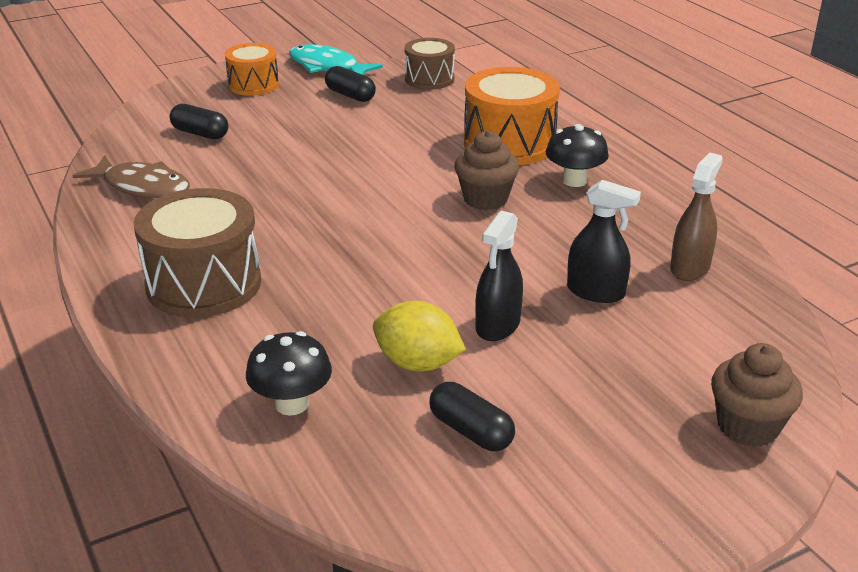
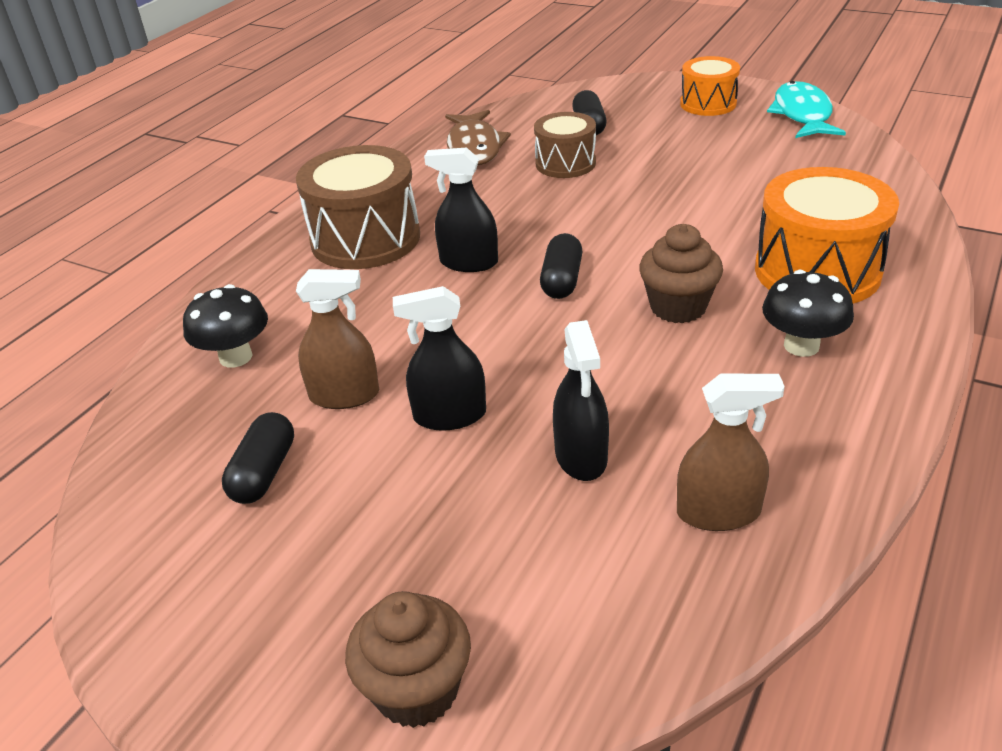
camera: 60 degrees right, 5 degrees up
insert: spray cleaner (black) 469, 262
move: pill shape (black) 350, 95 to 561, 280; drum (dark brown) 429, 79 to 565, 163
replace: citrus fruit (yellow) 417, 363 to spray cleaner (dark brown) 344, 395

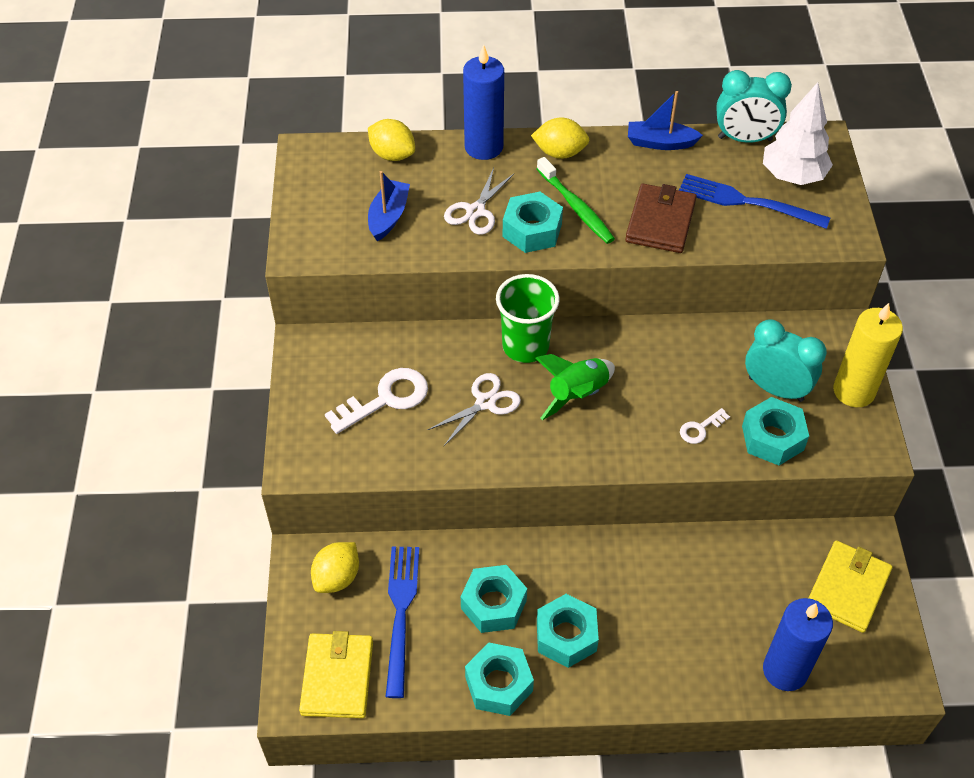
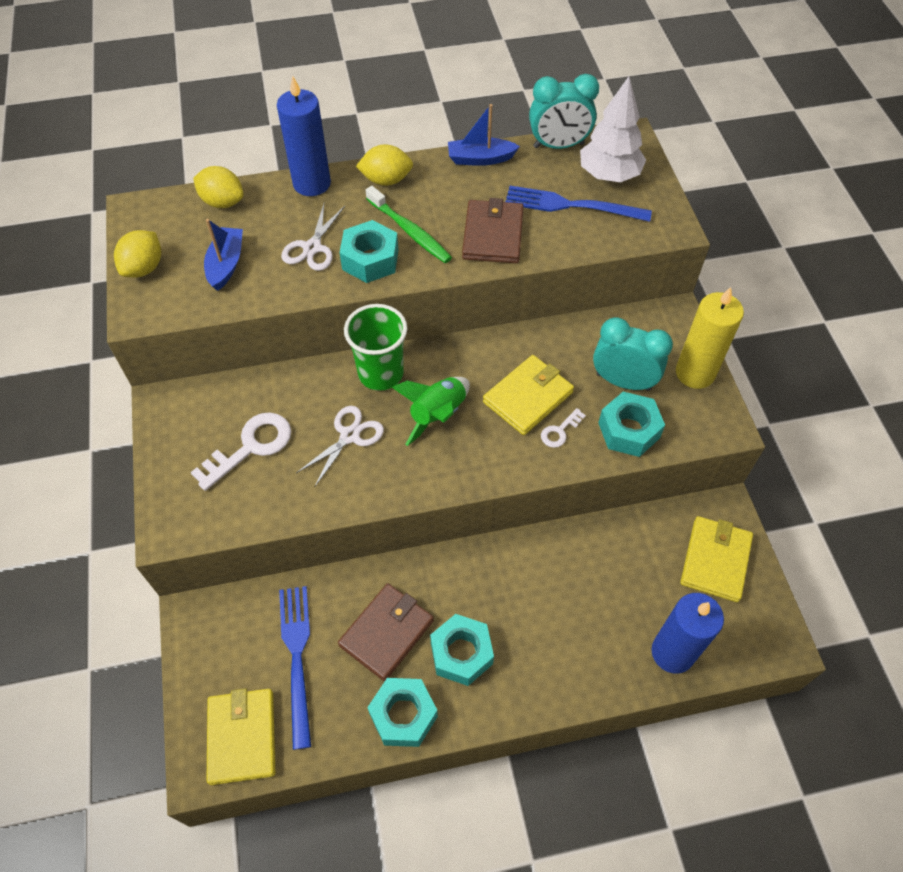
camera: 10 degrees left, 5 degrees up
insert: wallet (yellow) 528, 397
move: citrus fruit (yellow) 337, 577 to 144, 268
replace: nut (teal) 493, 604 to wallet (dark brown) 387, 633

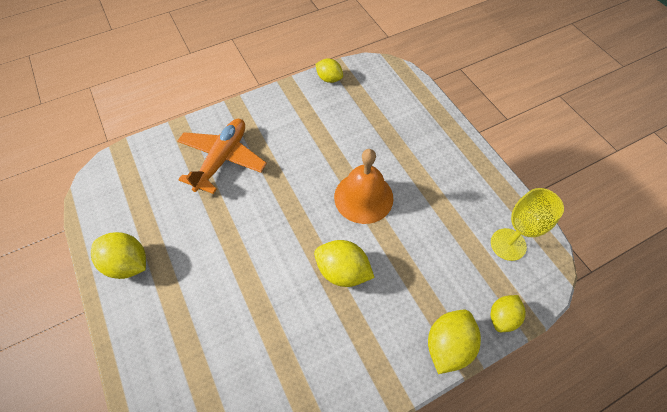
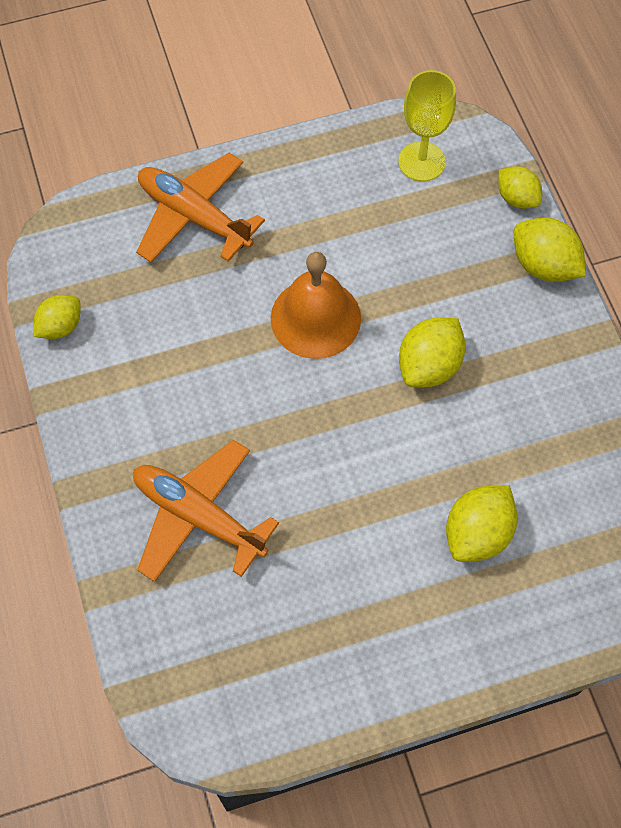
camera: 80 degrees left, 5 degrees up
insert: aeroplane (bright orange) 194, 216
move: citrus fruit (yellow) 128, 263 to 477, 533

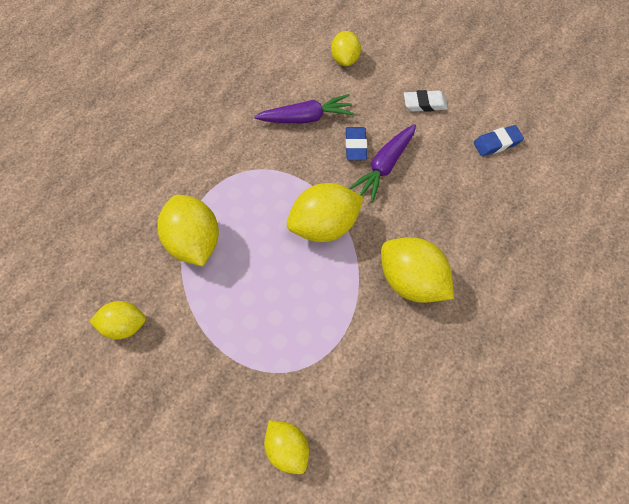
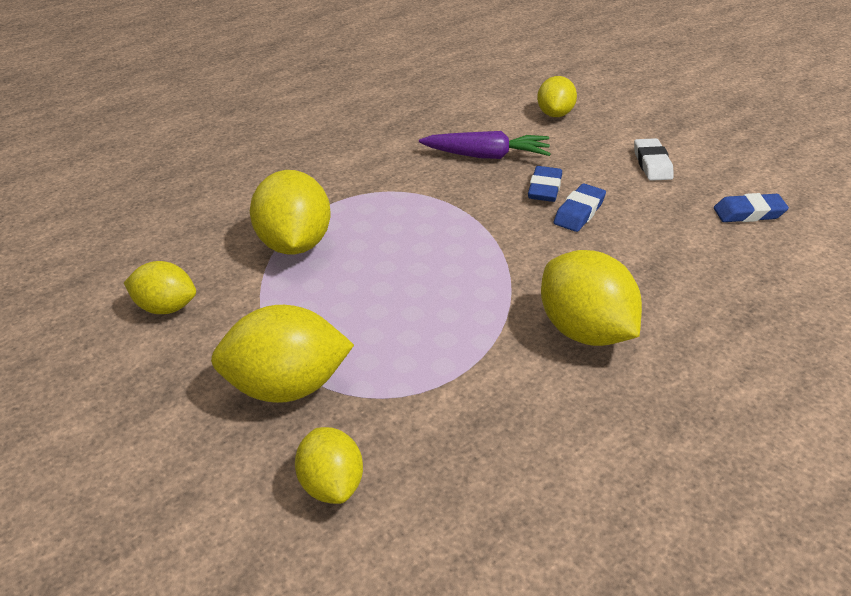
camera: 15 degrees right, 25 degrees down
move: citrus fruit (yellow) 324, 225 to 287, 387
replace: root vegetable (violet) 384, 166 to eraser (cobalt) 579, 212
rotate: eraser (white) 424, 104 = 652, 164 75 degrees clockwise

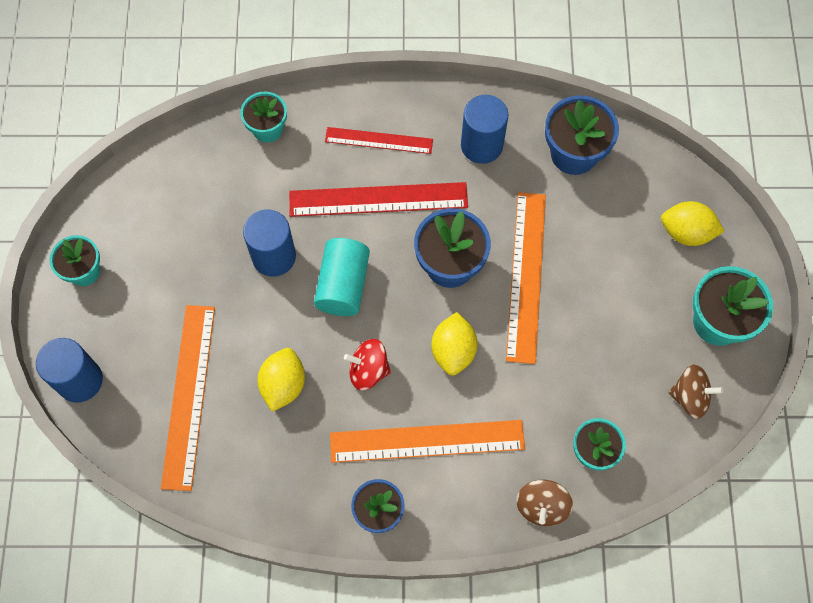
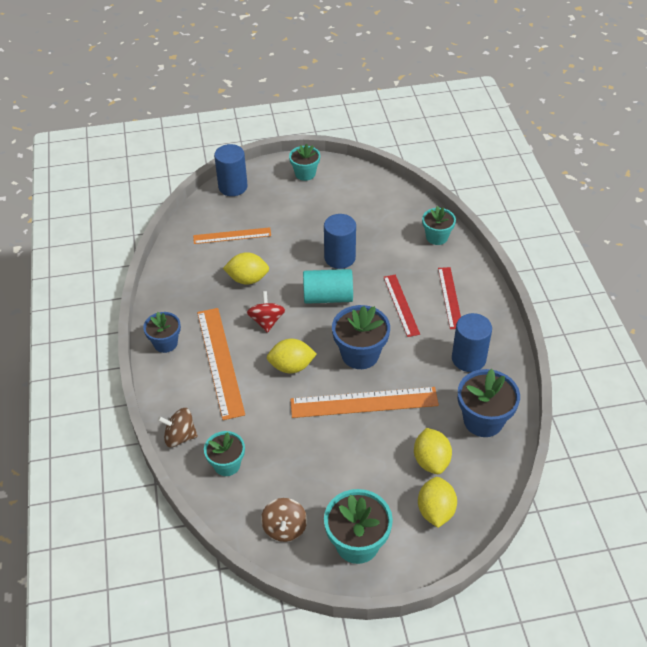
camera: 80 degrees right, 20 degrees down
insert: citrus fruit (yellow) 431, 461
resize: straightedge (bright orange) 188, 395 = 232, 236 x0.62; straightedge (scarlet) 378, 199 = 401, 305 x0.62

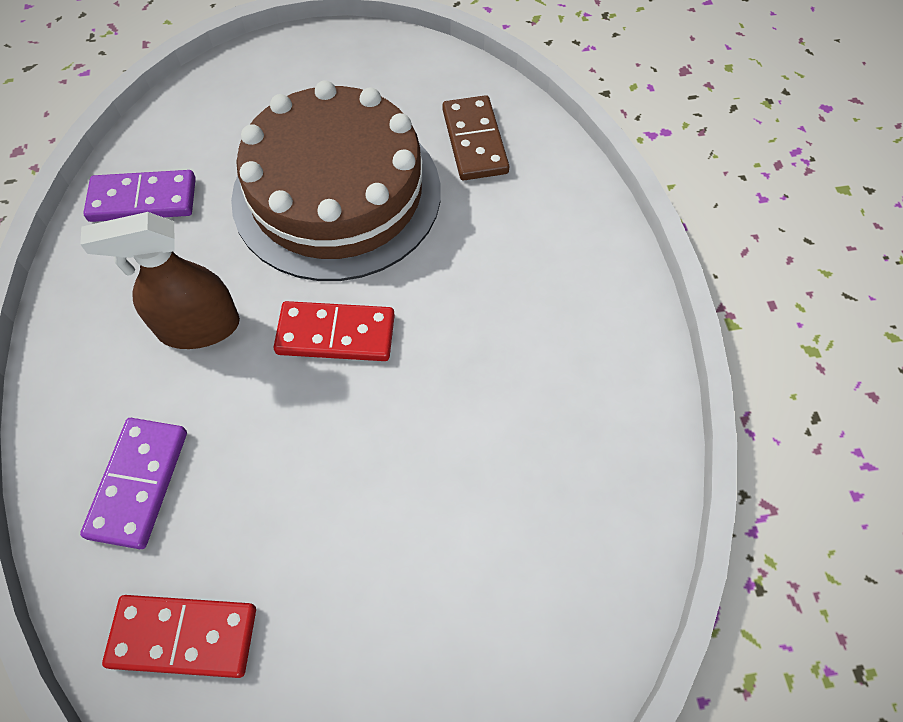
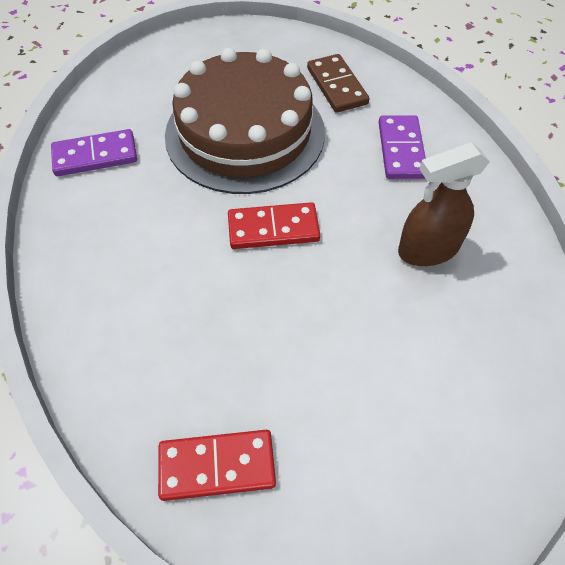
camera: 10 degrees left, 5 degrees down
move: spray cleaner (dark brown) 198, 327 to 428, 249; domino (violet) 139, 483 to 401, 150

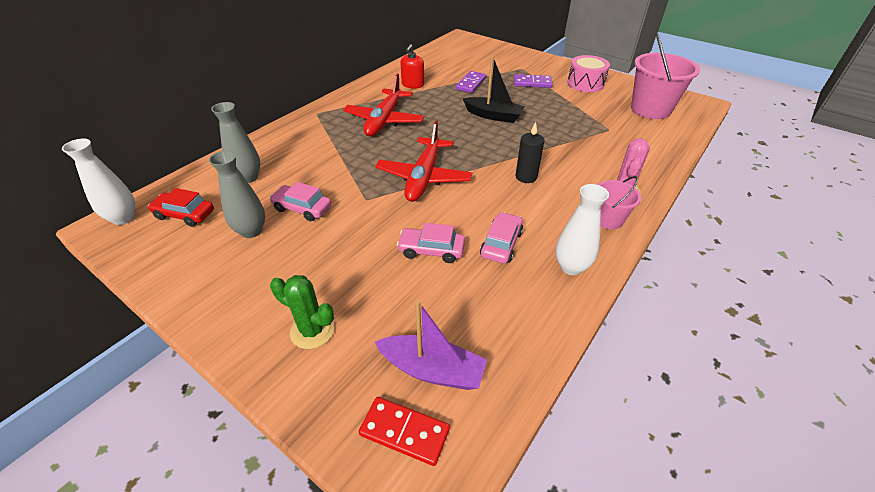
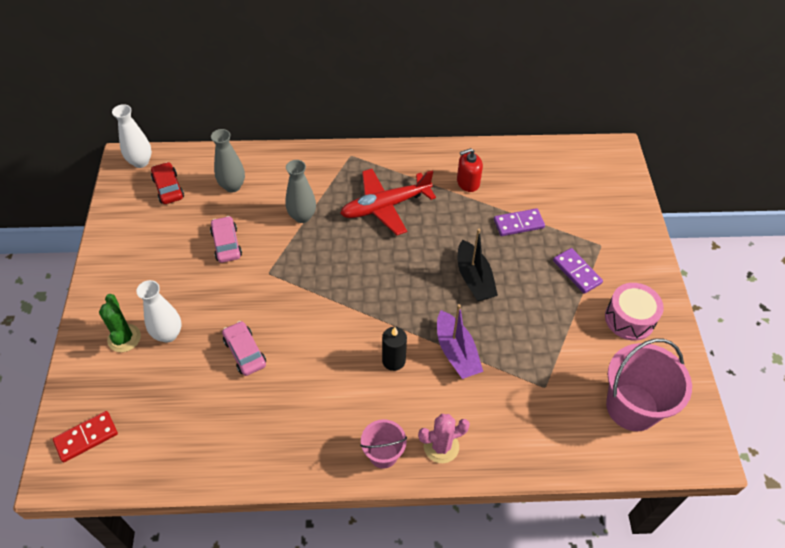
camera: 50 degrees right, 10 degrees up
delete: aeroplane (scarlet) 424, 177; automobile (rosy) 501, 244
move: flower vase (gray) 251, 231 to 302, 216; toy boat (violet) 432, 370 to 456, 352; flower vase (white) 571, 267 to 168, 334
rotate: domino (scarlet) 404, 432 = 86, 437 75 degrees clockwise

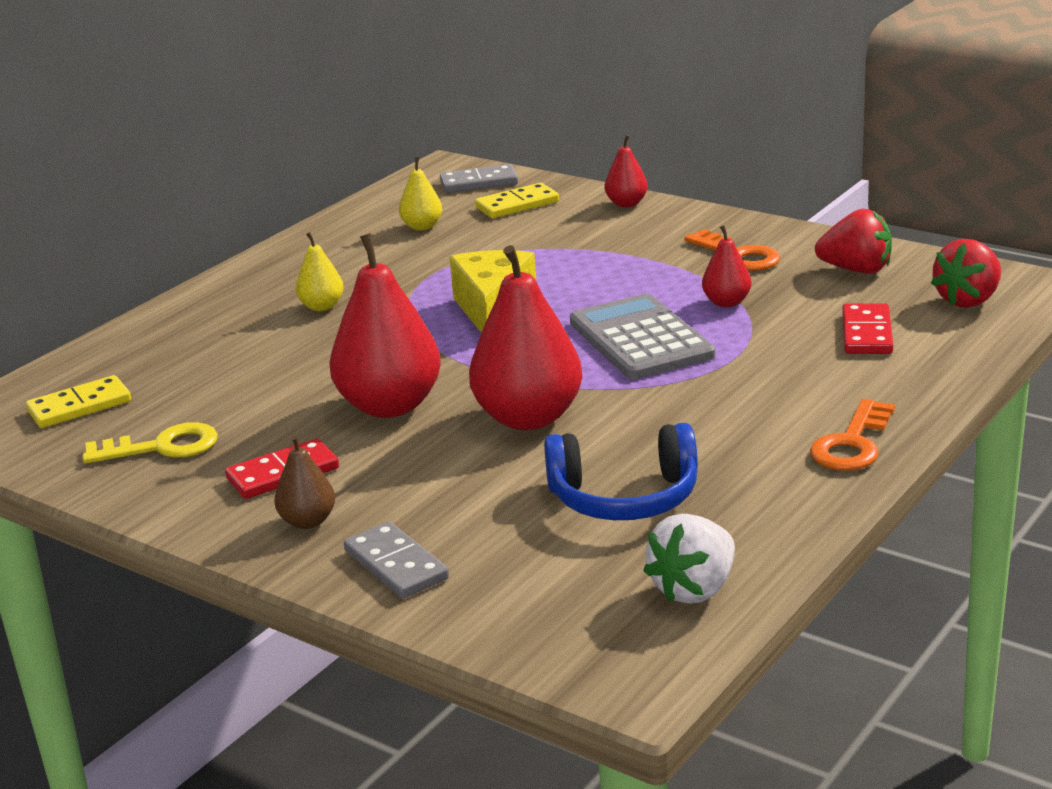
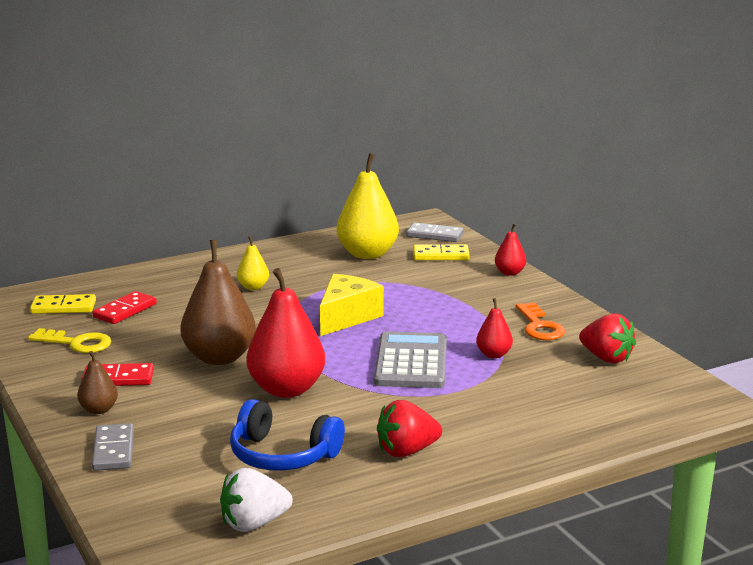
camera: 25 degrees right, 5 degrees down
delete: latchkey (bright orange) 852, 444
move: domino (scarlet) 867, 333 to 125, 311; berry (scarlet) 968, 300 to 406, 451
recolor: toy pear (scarlet) 390, 406 to toy pear (dark brown) 219, 358
resize: toy pear (yellow) 422, 227 = 367, 254 x2.04

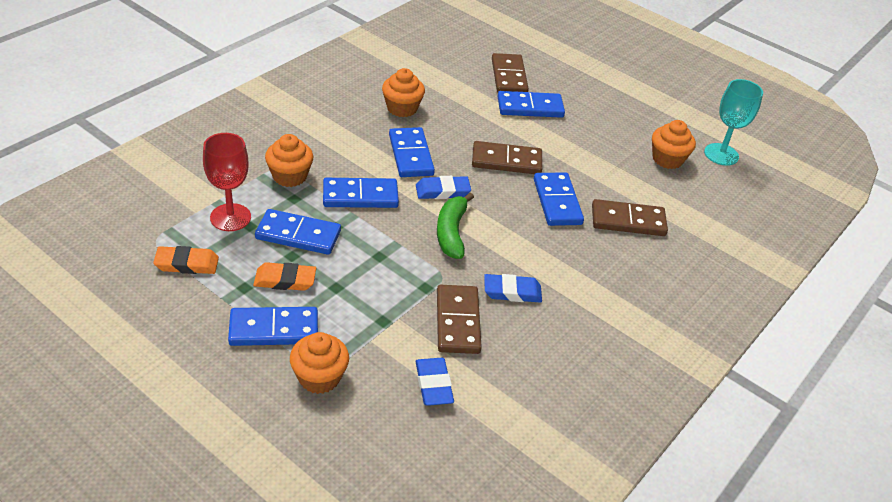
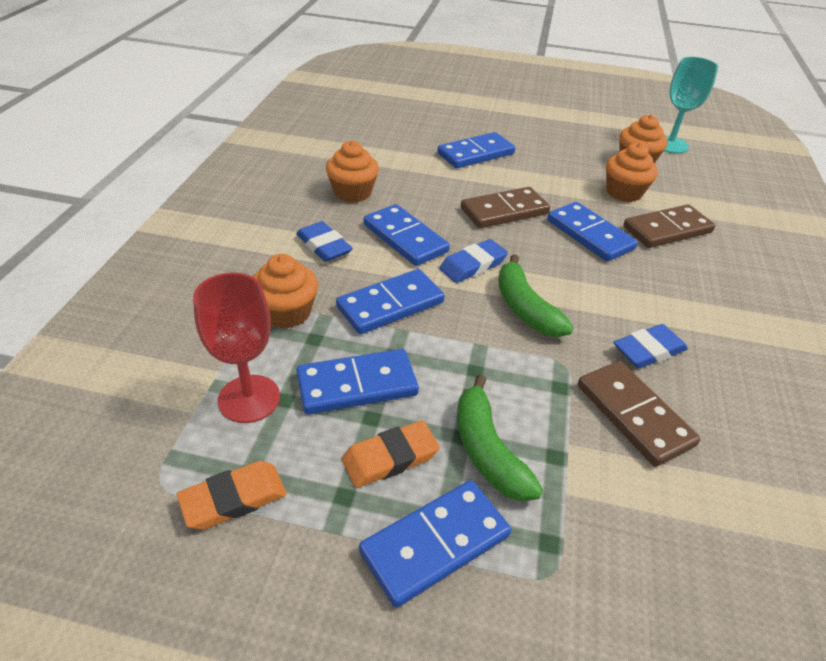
camera: 25 degrees left, 0 degrees up
delete: domino (dark brown) 509, 77
insert: toy banana (green) 487, 450
move: fairy cake (bright orange) 319, 377 to 624, 192; eraser (cobalt) 433, 384 to 324, 246

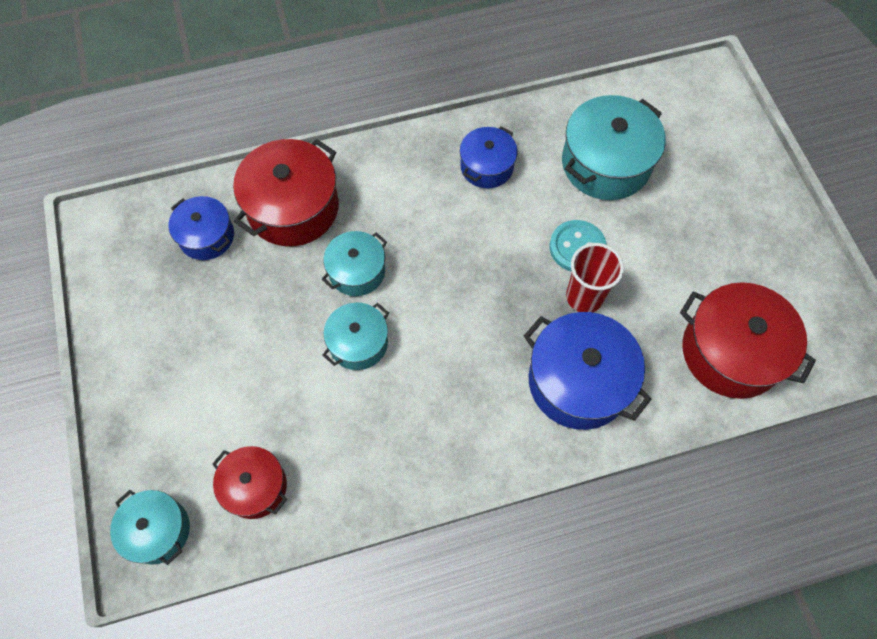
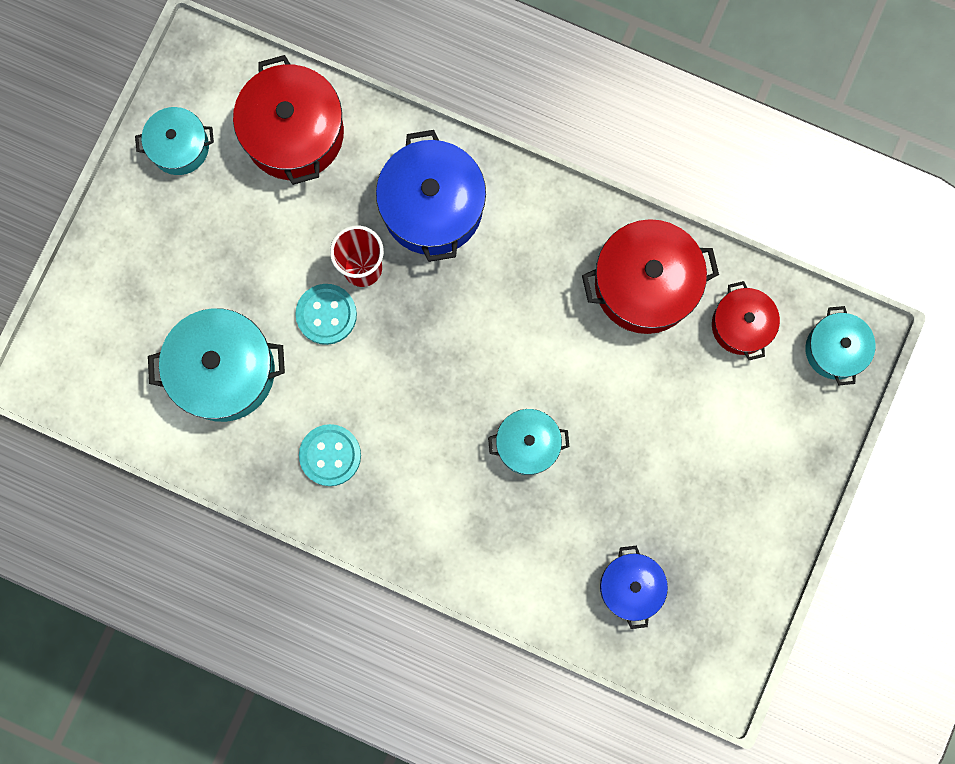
camera: 140 degrees left, 15 degrees up
move: stockpot (scarlet) 293, 207 to 645, 284; stockpot (teal) 358, 343 to 179, 147
replace: stockpot (cobalt) 487, 166 to button (teal) 330, 455

